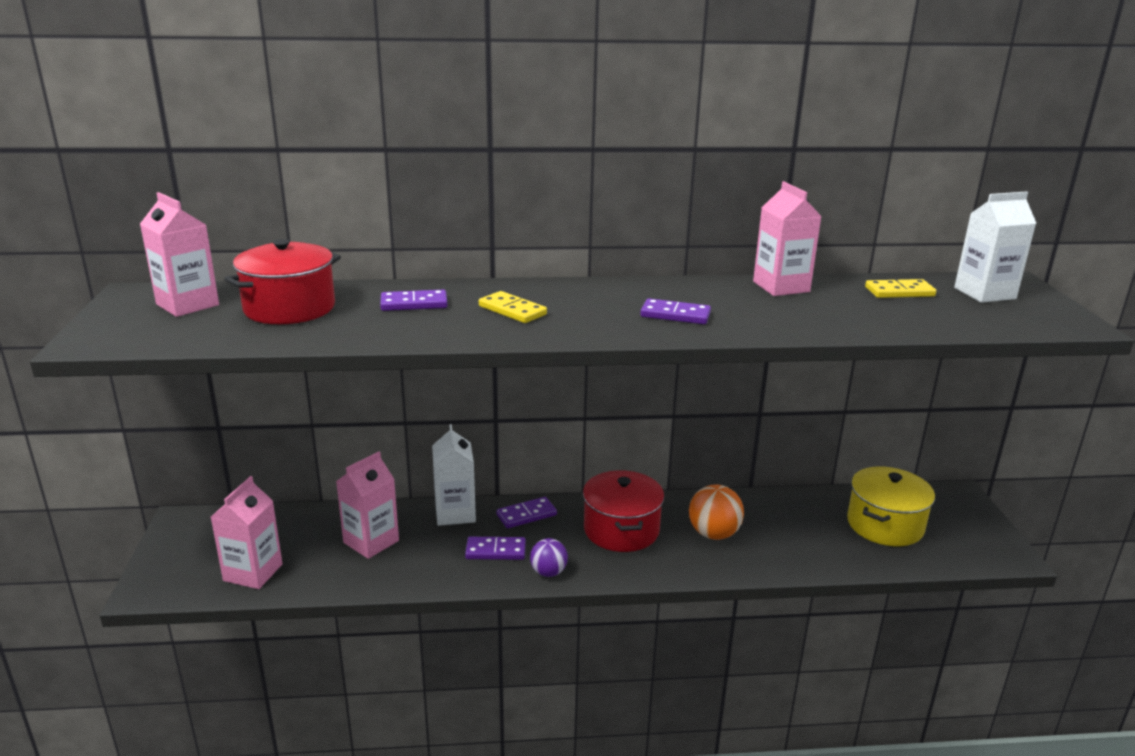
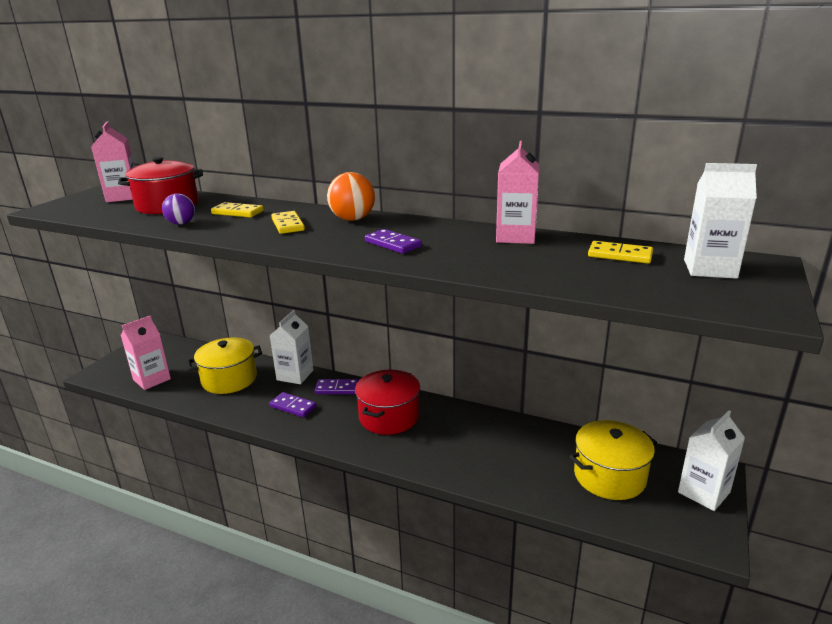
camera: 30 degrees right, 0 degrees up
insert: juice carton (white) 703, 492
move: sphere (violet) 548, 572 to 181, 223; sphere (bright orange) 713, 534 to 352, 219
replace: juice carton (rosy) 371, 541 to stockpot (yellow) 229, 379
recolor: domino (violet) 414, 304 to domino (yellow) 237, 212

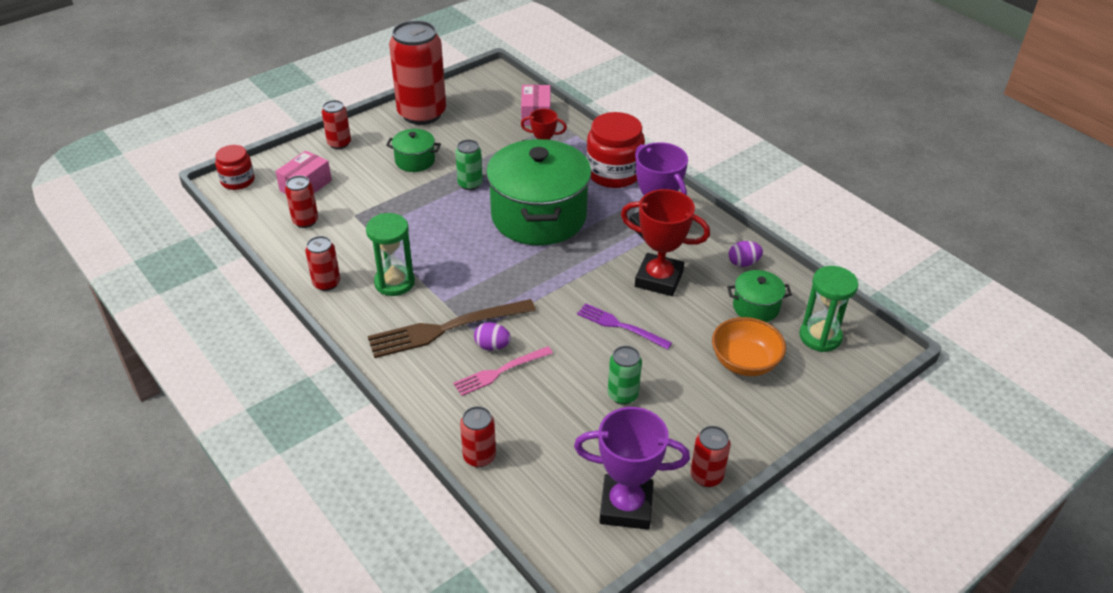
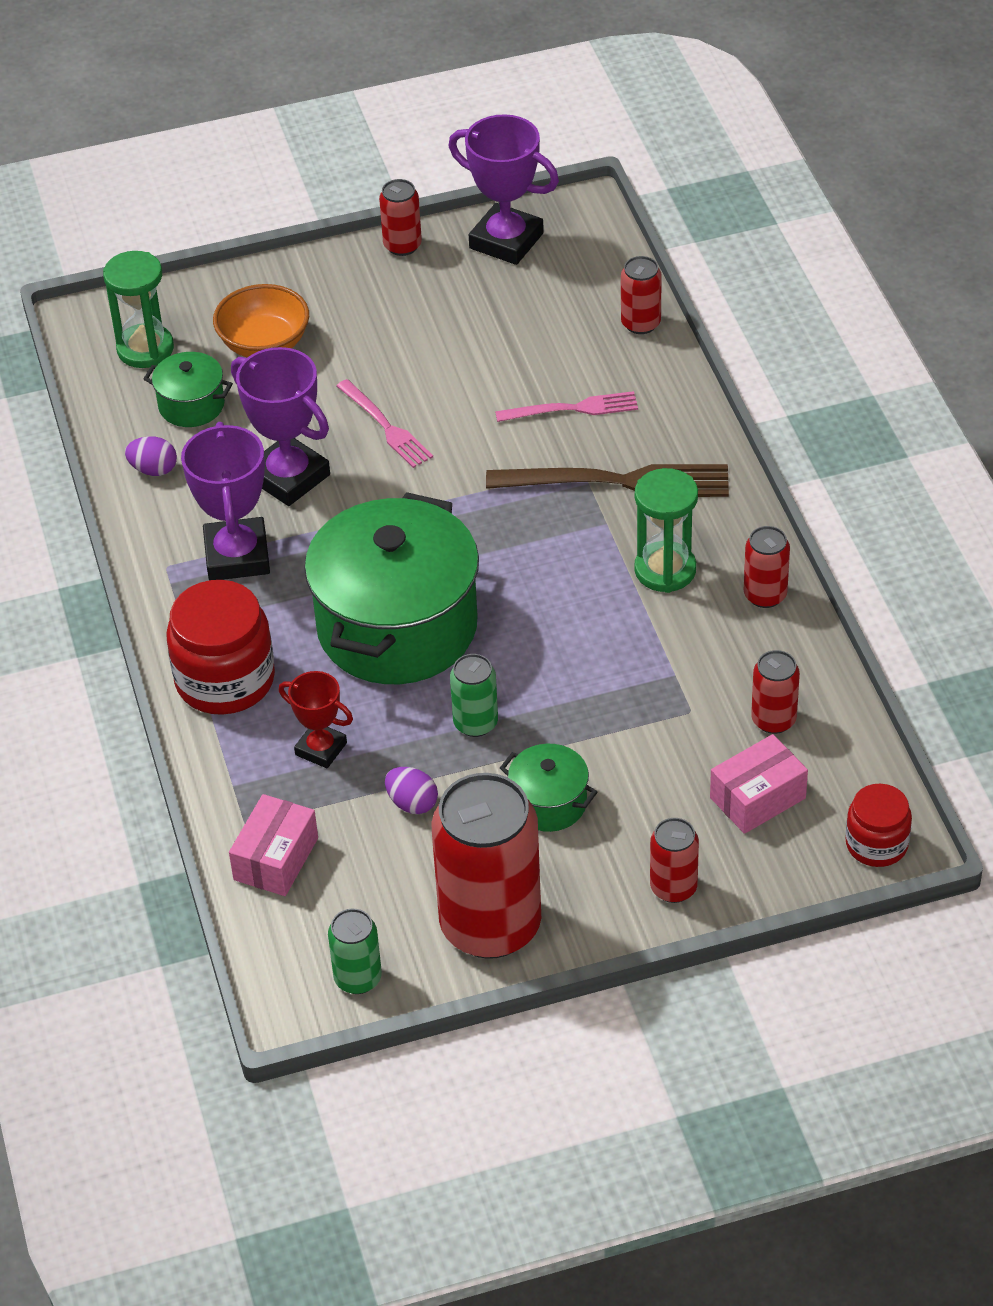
camera: 155 degrees left, 5 degrees up
move: egg (violet) 492, 346 to 412, 803; tin (green) 623, 395 to 358, 978
recolor: dinner fork (violet) 620, 326 to dinner fork (rosy) 386, 427; prize cup (scarlet) 659, 279 to prize cup (violet) 289, 477

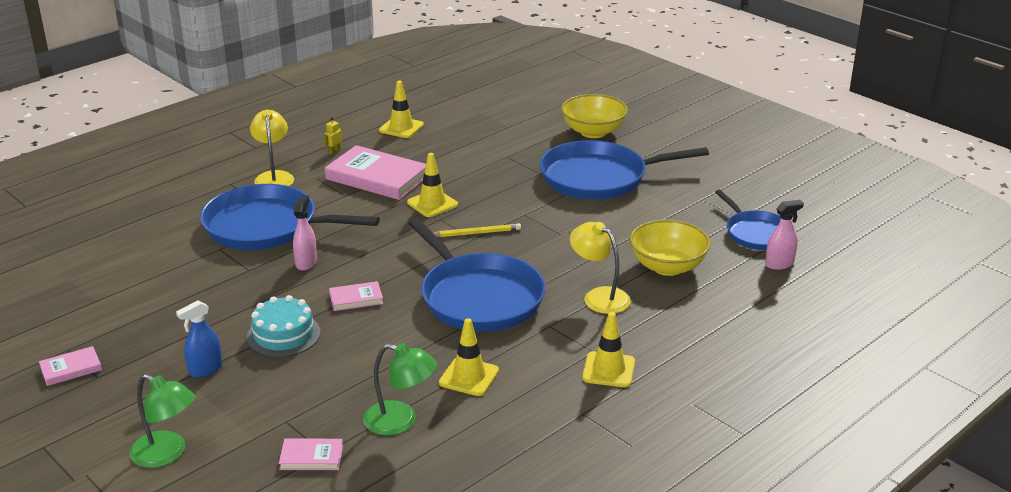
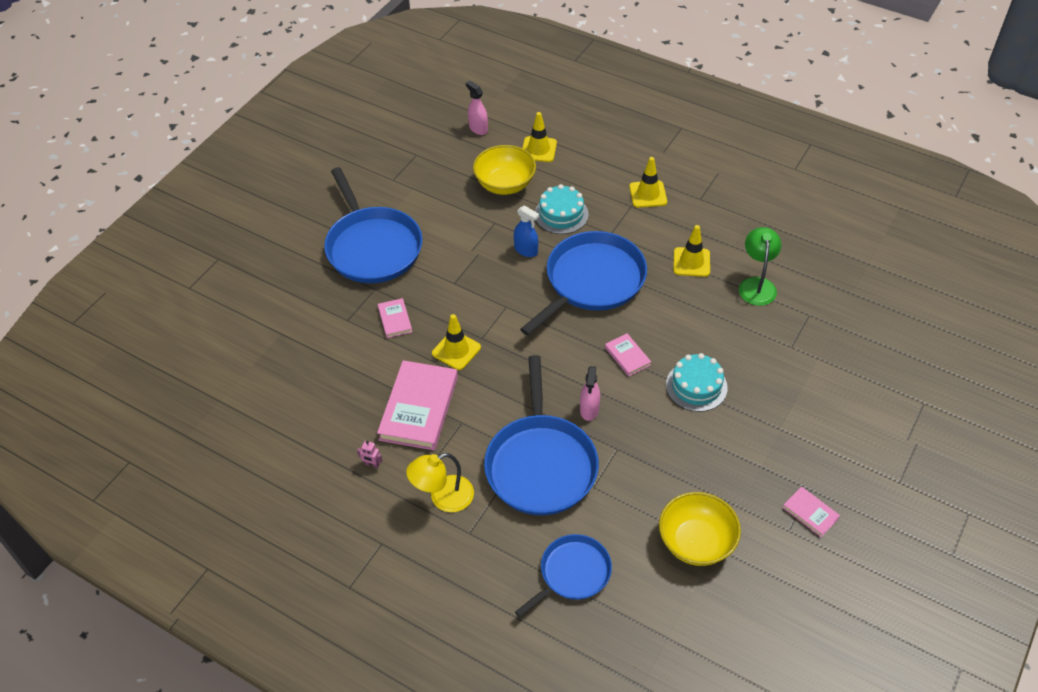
camera: 105 degrees left, 20 degrees up
delete: reading lamp (green) 167, 454; wooden pencil (yellow) 476, 233
move: spray cleaner (cobalt) 205, 369 to 526, 250; book (rosy) 311, 457 to 395, 320; traffic cone (yellow) 401, 128 to 538, 149; deep dish (yellow) 593, 132 to 696, 542; frying pan (cobalt) 756, 233 to 572, 573
replace: reading lamp (yellow) 599, 296 to layer cake (teal) 561, 214
recolor: robot (yellow) 334, 151 to robot (rosy) 372, 464
rotate: spray cleaner (rosy) 306, 263 = 589, 410 75 degrees counterclockwise

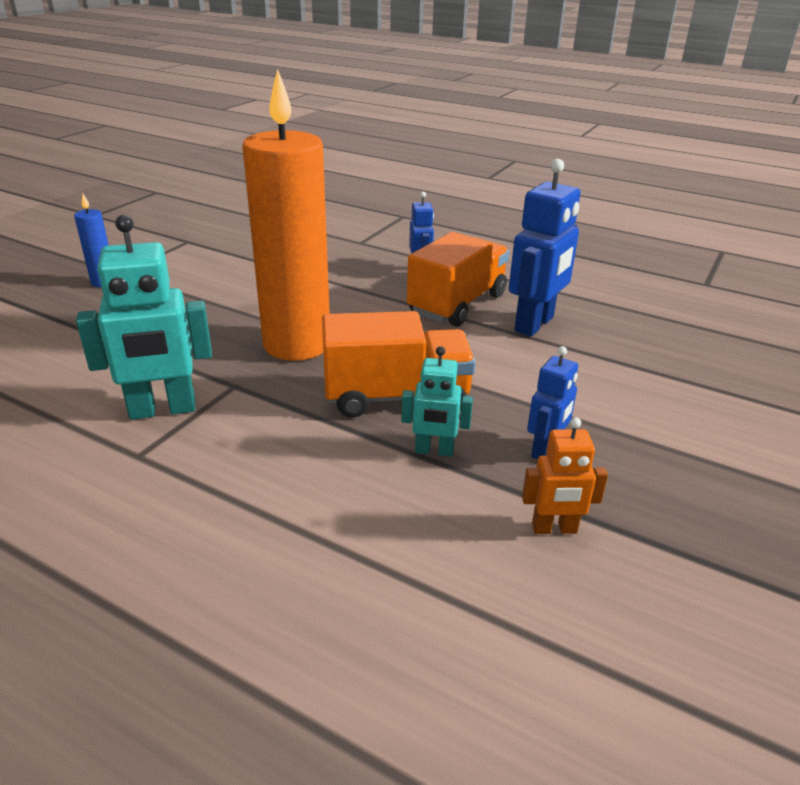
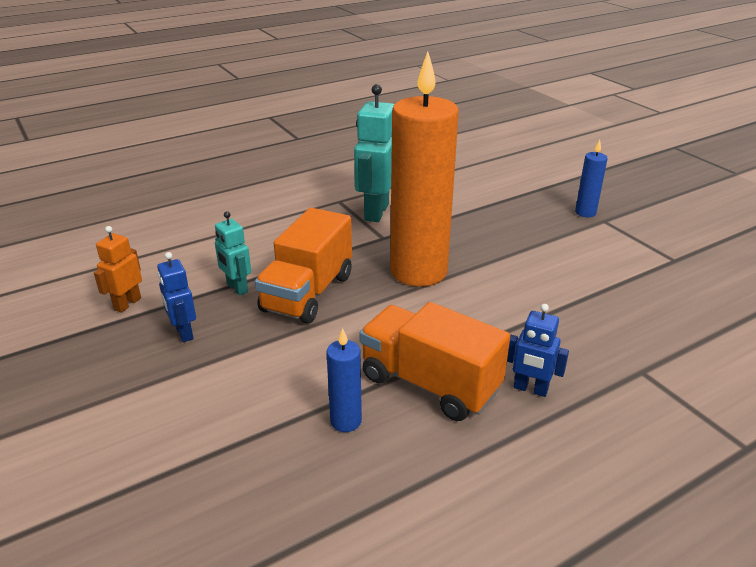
camera: 120 degrees right, 0 degrees up
replace: robot (cobalt) 534, 324 to candle (cobalt) 346, 421
rotate: robot (teal) 434, 451 = 237, 288 75 degrees counterclockwise; toy truck (bright orange) 457, 304 = 429, 384 150 degrees clockwise

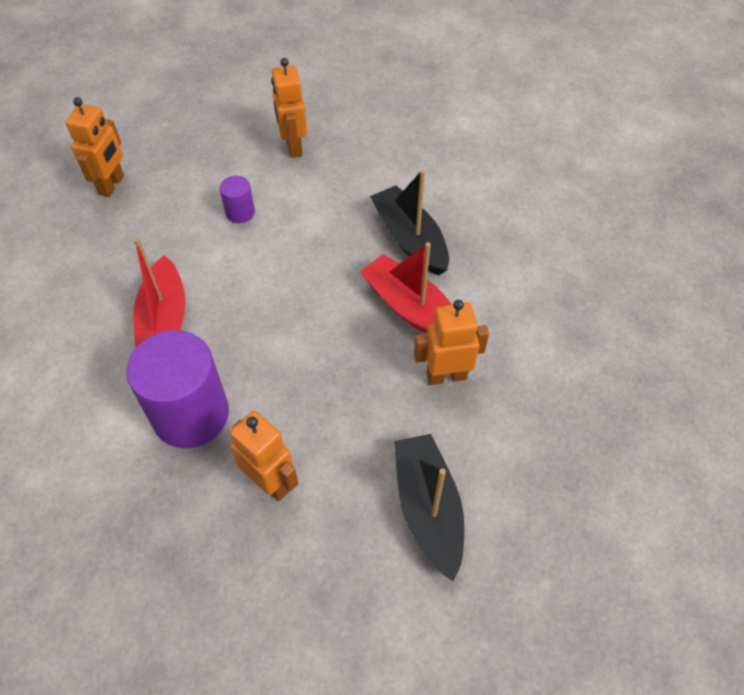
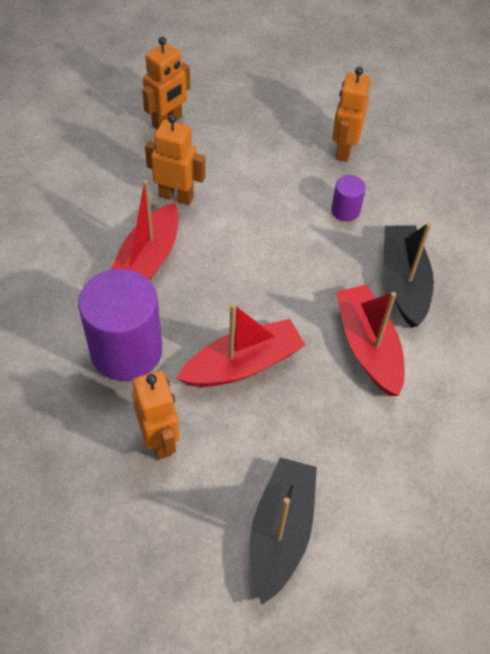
camera: 25 degrees right, 0 degrees up
insert: toy boat (scarlet) 243, 364
move: cylinder (violet) 240, 212 to 345, 210; robot (bright orange) 446, 376 to 176, 196

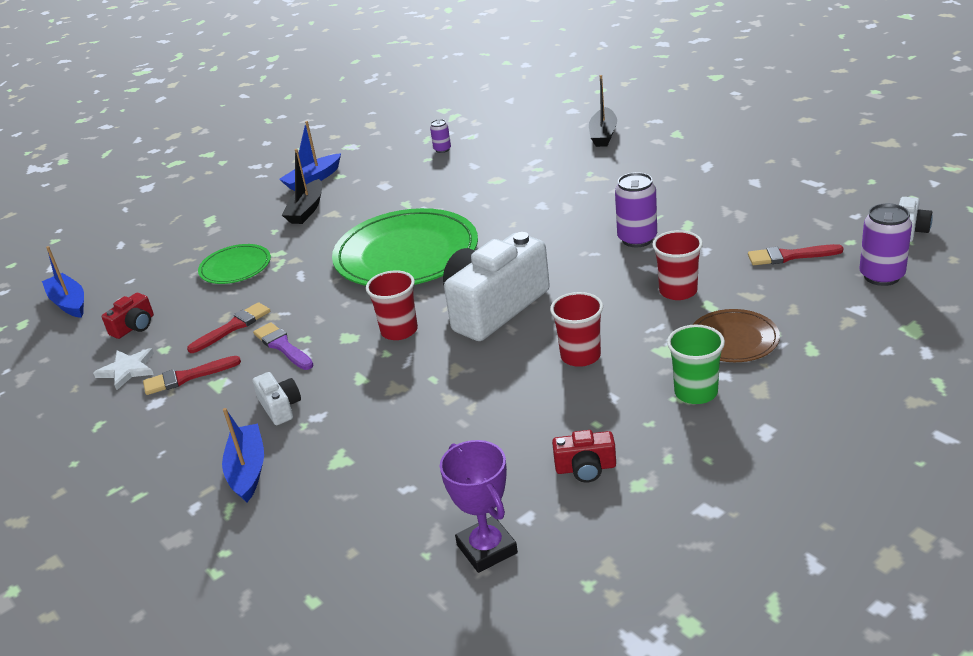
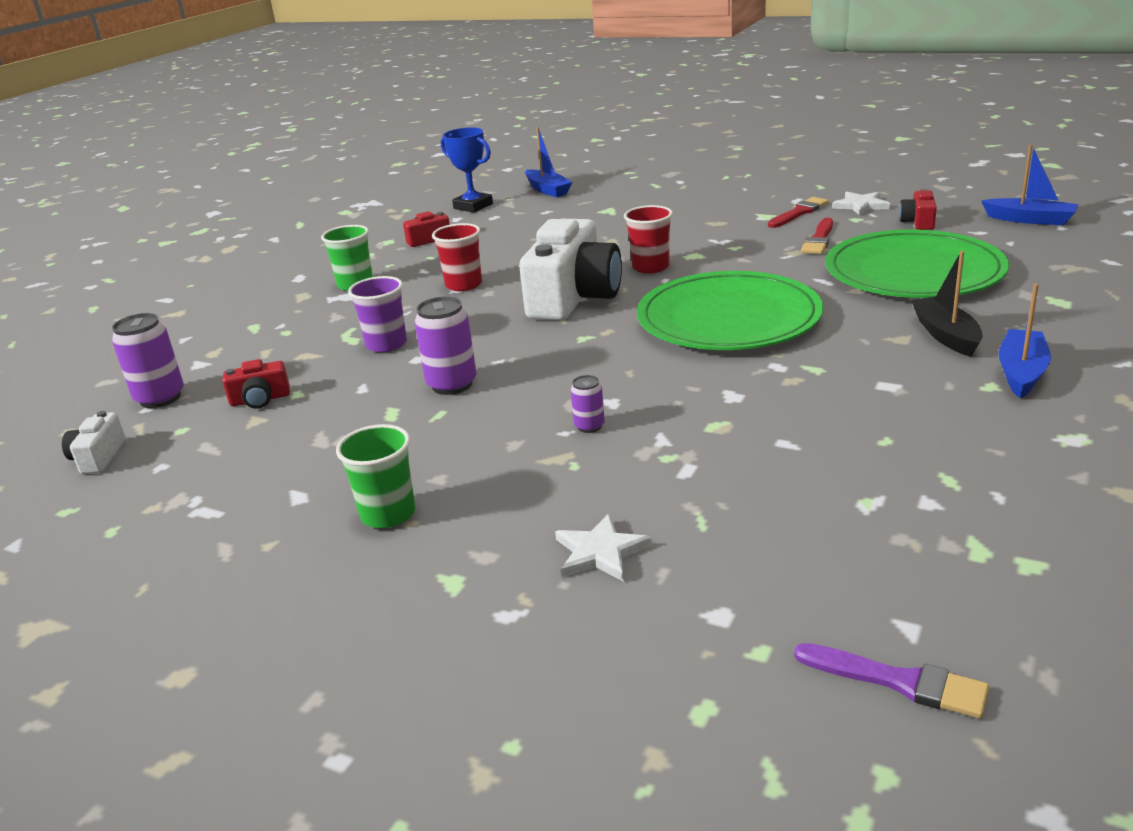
camera: 155 degrees right, 5 degrees down
delete: camera (white) 280, 407; dinner plate (dark brown) 733, 339
insert: cup (green) 388, 514
move: toy boat (cobalt) 247, 470 to 547, 190; brush (violet) 282, 346 to 899, 681; tin (violet) 442, 149 to 589, 426
replace: toy boat (black) 603, 135 to star (white) 600, 552; brush (scarlet) 789, 256 to camera (scarlet) 260, 399
recolor: prize cup (violet) 487, 549 to prize cup (cobalt) 473, 206; cup (scarlet) 678, 291 to cup (violet) 386, 344
resize: dinner plate (green) 235, 267 = 913, 272 x1.98

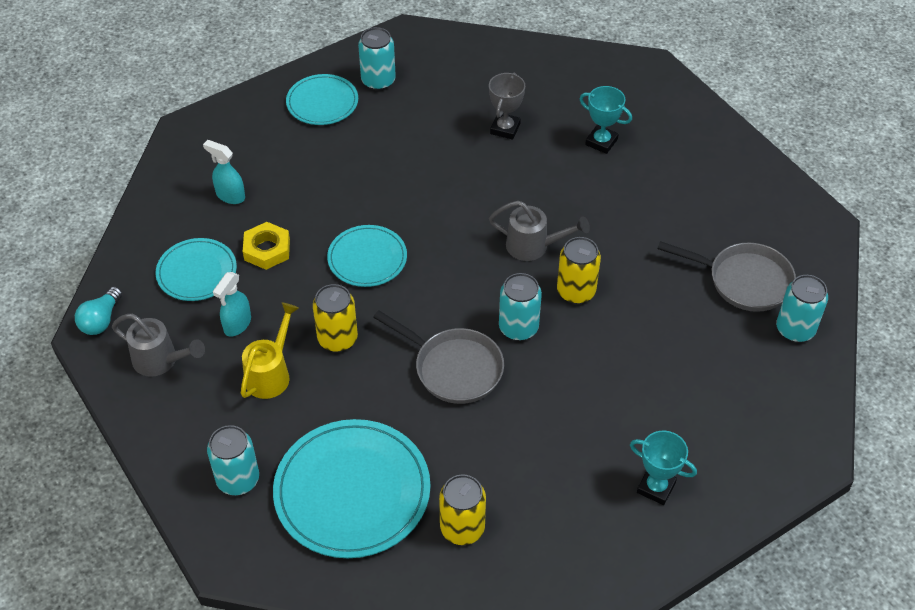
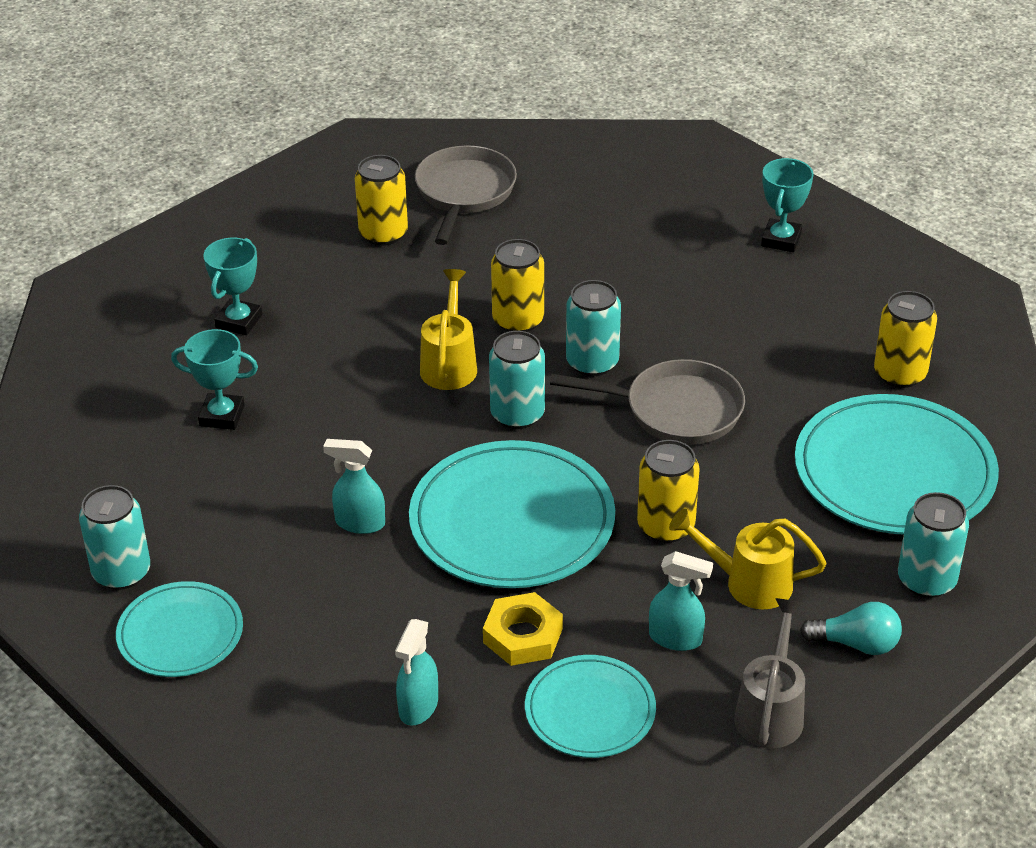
camera: 100 degrees left, 10 degrees down
insert: spray cleaner (teal) 359, 523; tin (yellow) 383, 234
move: light bulb (teal) 101, 320 to 856, 644; tin (teal) 795, 329 to 517, 414
recolor: prize cup (gray) 505, 129 to prize cup (teal) 222, 416; watering pot (gray) 533, 246 to watering pot (yellow) 449, 364
rotate: frying pan (gray) 454, 368 = 676, 410 75 degrees clockwise
resize: dinner plate (teal) 367, 258 = 512, 521 x1.72

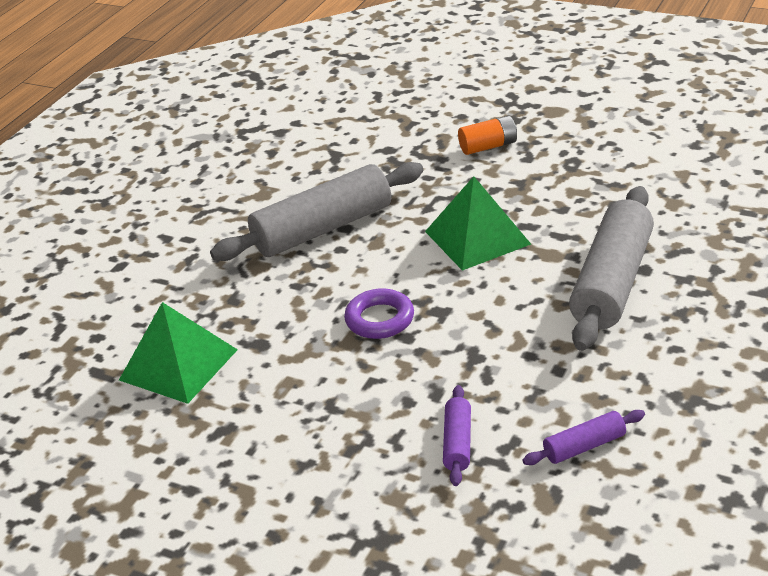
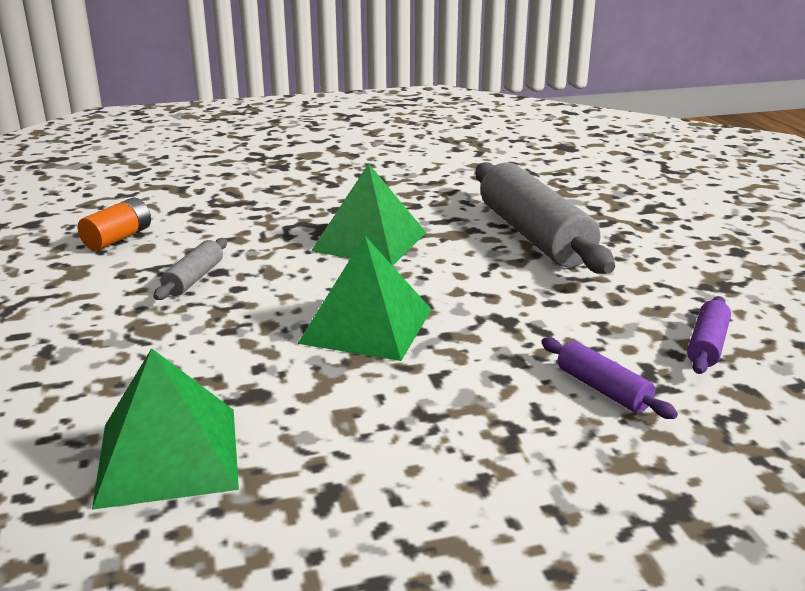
camera: 45 degrees left, 10 degrees down
move: power cell (bright orange) 488, 146 to 118, 238
replace: torus (violet) 380, 319 to pyramid (green) 367, 325
resize: dough roller (gray) 323, 229 = 194, 279 x0.45

